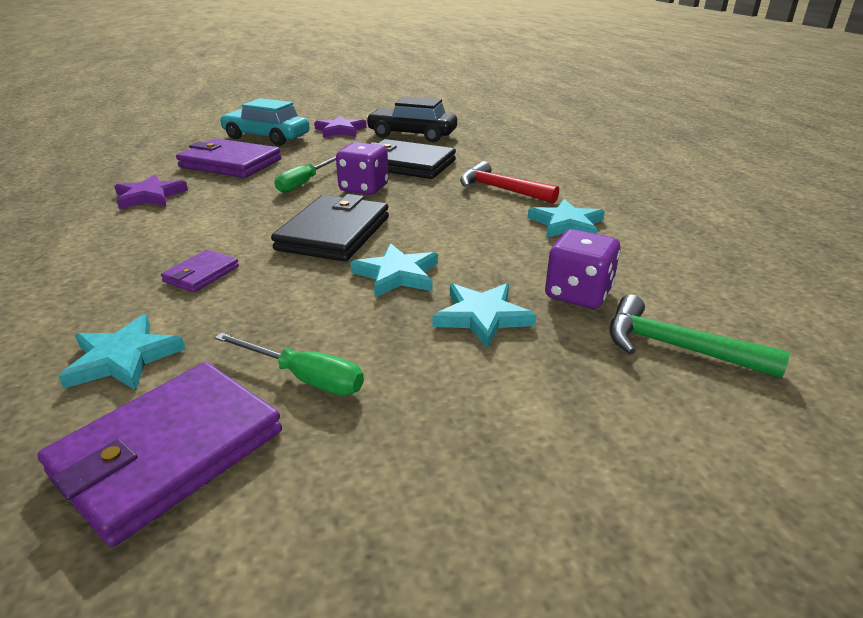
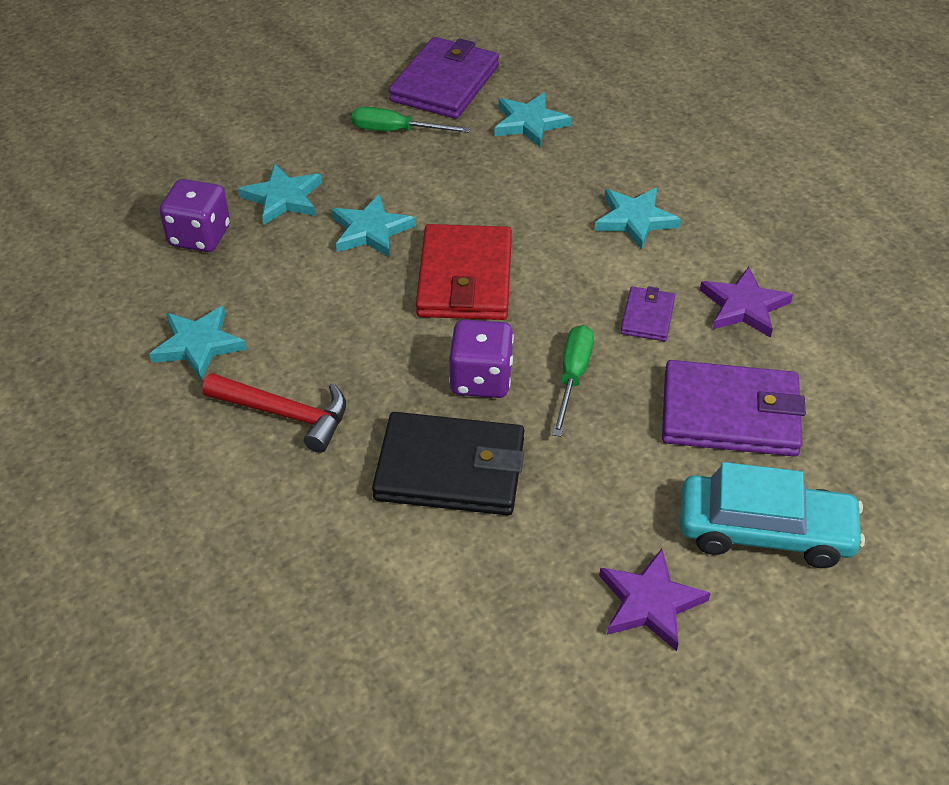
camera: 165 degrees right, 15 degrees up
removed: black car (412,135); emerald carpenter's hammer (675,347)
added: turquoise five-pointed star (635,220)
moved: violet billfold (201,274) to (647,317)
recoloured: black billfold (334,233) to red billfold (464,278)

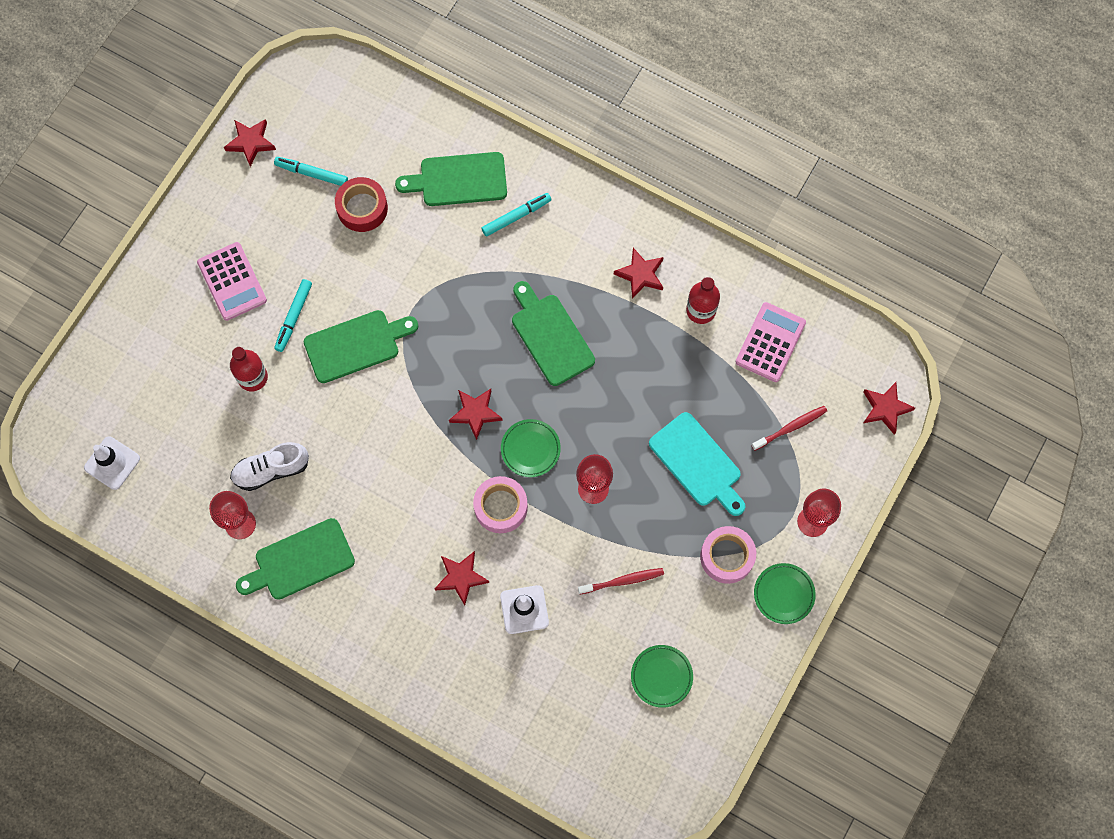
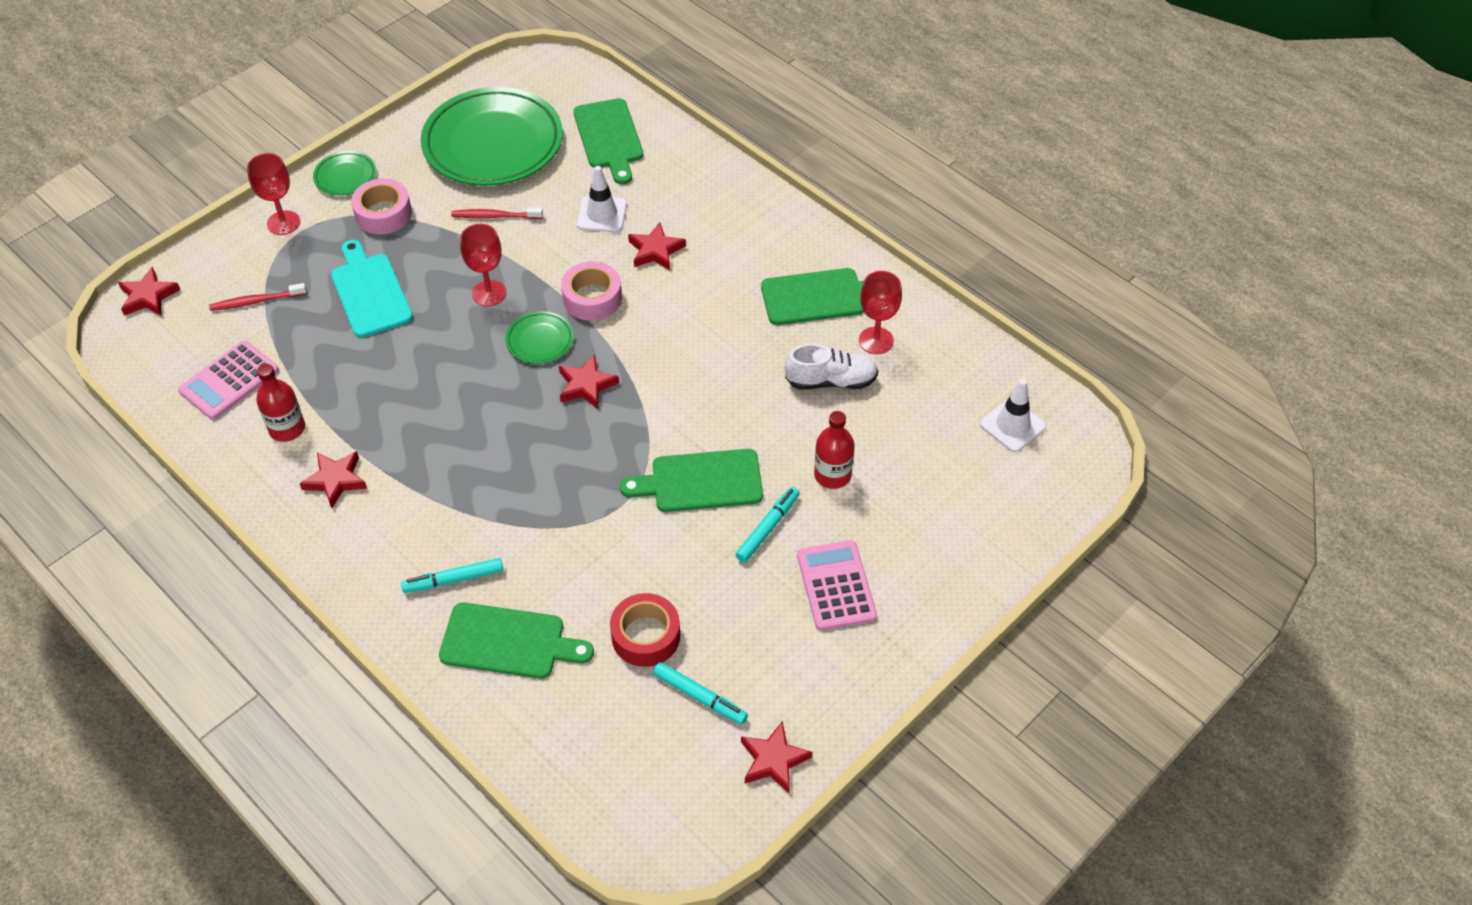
camera: 165 degrees left, 20 degrees down
moved: emerald chopping board (550,336) to (609,137)
resized: emerald flat dish (661,676) = (493,143) x2.29

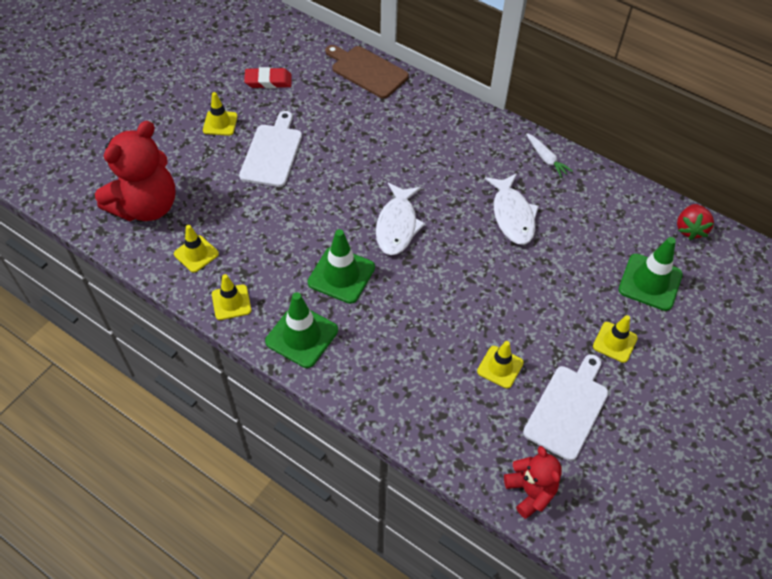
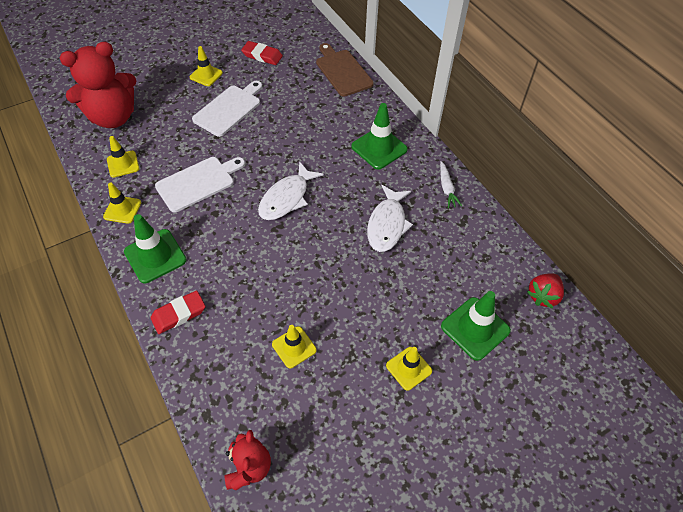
camera: 25 degrees right, 0 degrees up
added: red pencil eraser (179,314)
moved: emerald road cone (341,275) to (379,148); white chopping board (568,408) to (198,183)

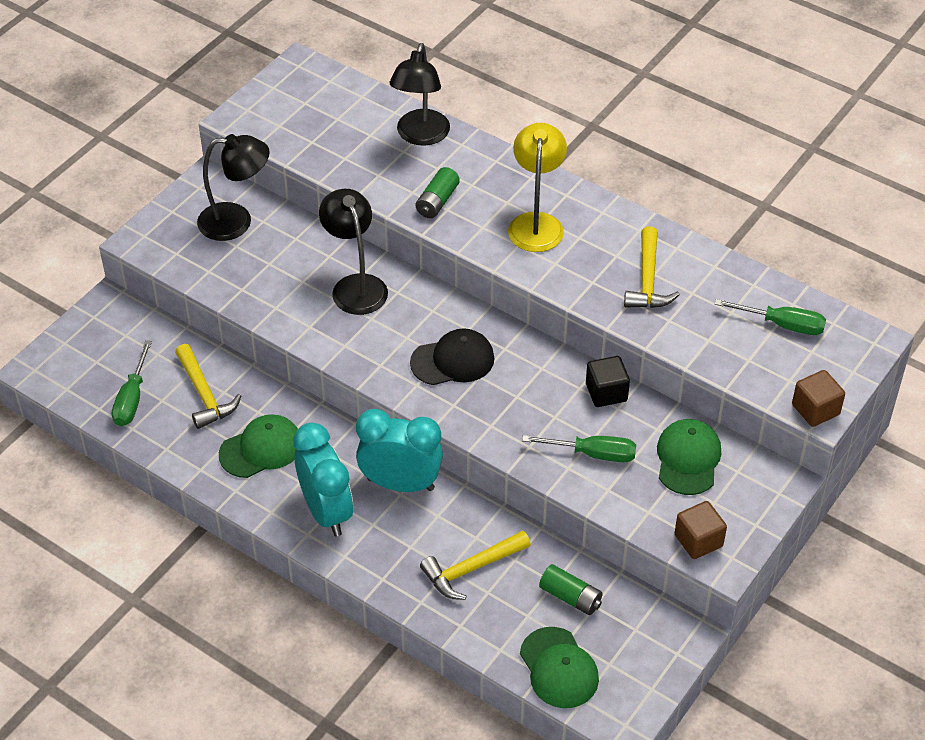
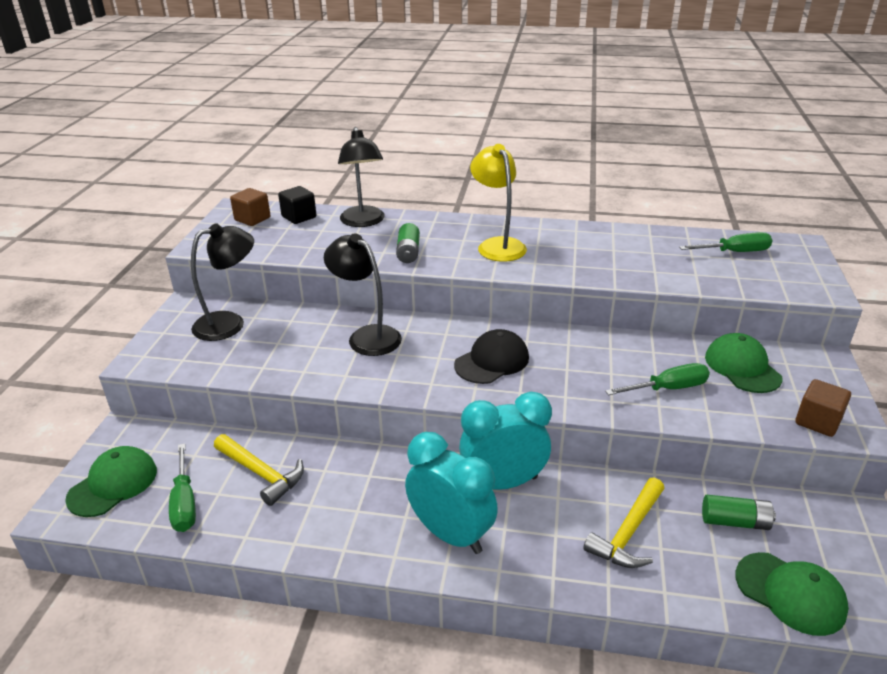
camera: 25 degrees left, 15 degrees down
removed: bright yellow carpenter's hammer (648,280)
moved: emerald cap (261,449) to (113,484); black block (606,392) to (299,217); dark brown block (815,409) to (252,219)

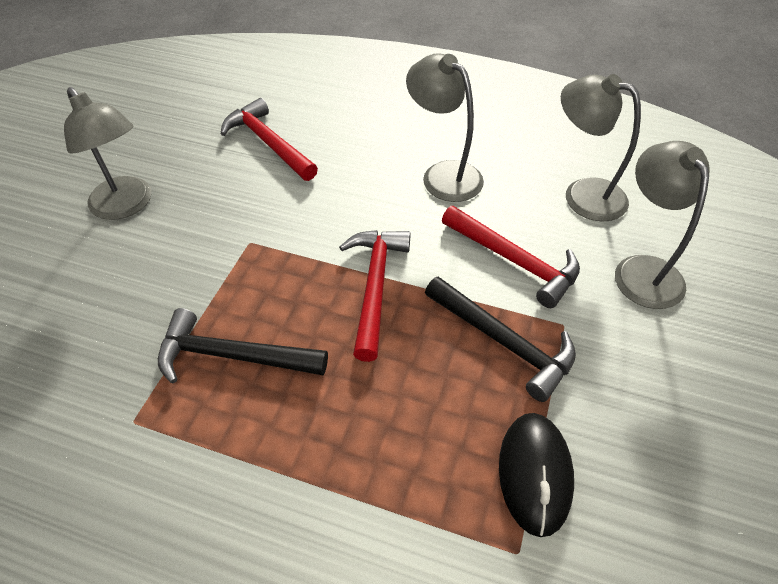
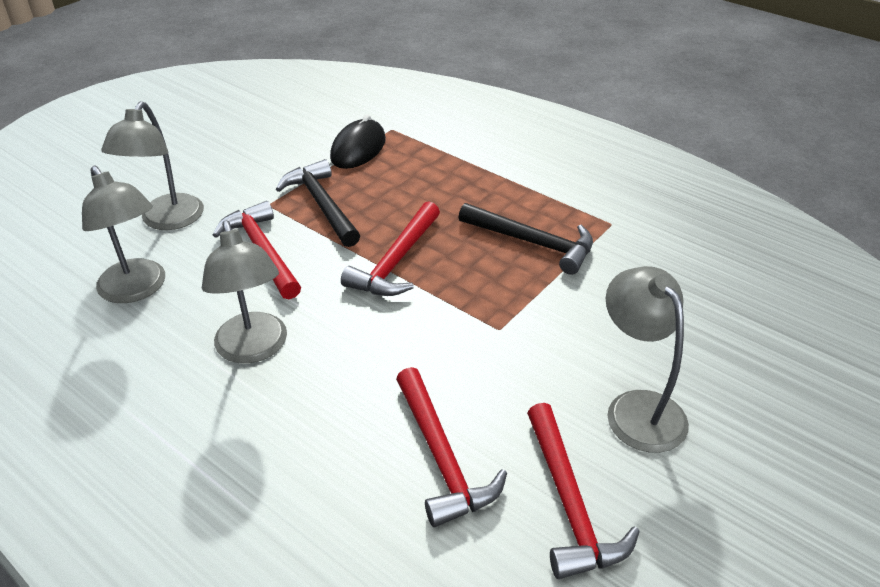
camera: 160 degrees left, 10 degrees down
added: red carpenter's hammer (569,503)

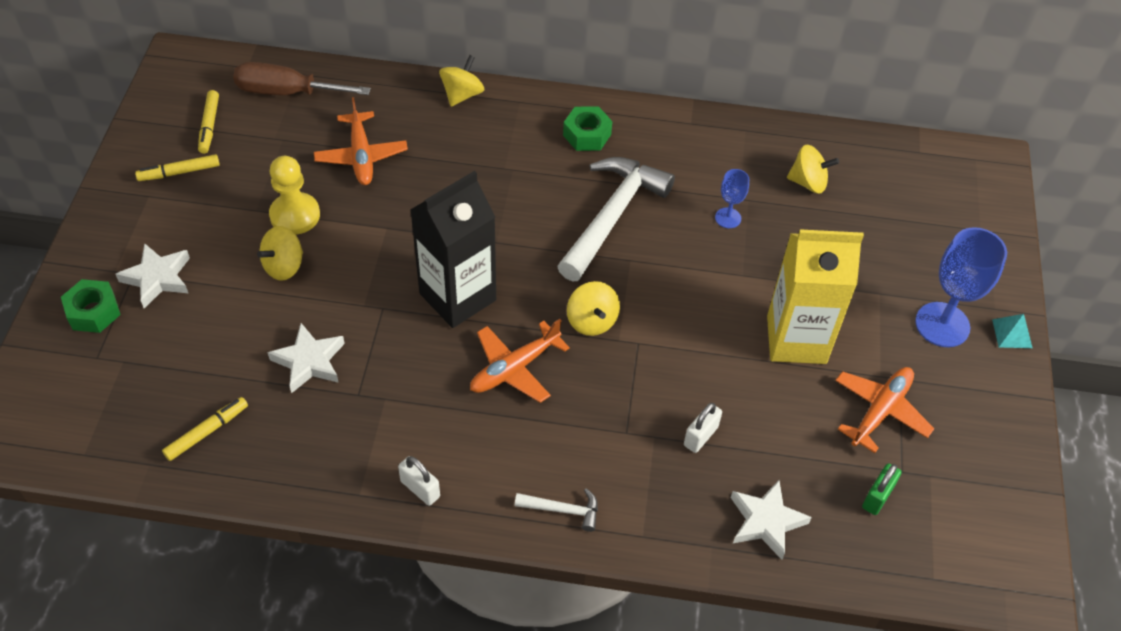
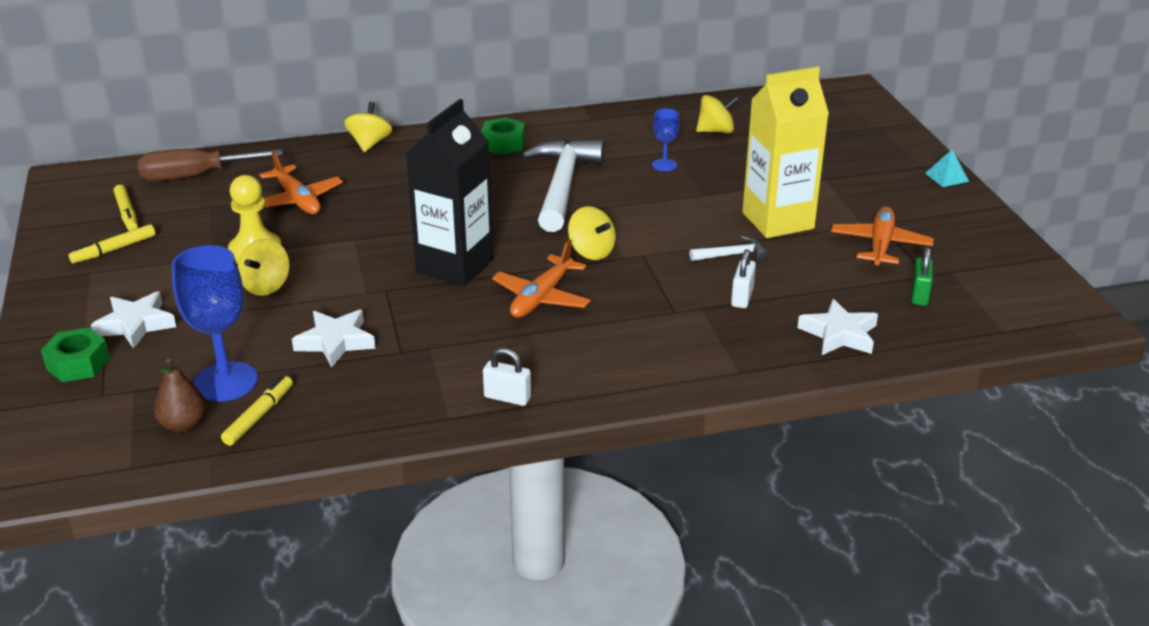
camera: 20 degrees left, 20 degrees down
added: dark brown pear (183,425)
moved: white carpenter's hammer (562,510) to (732,255); cobalt wine glass (942,325) to (225,382)

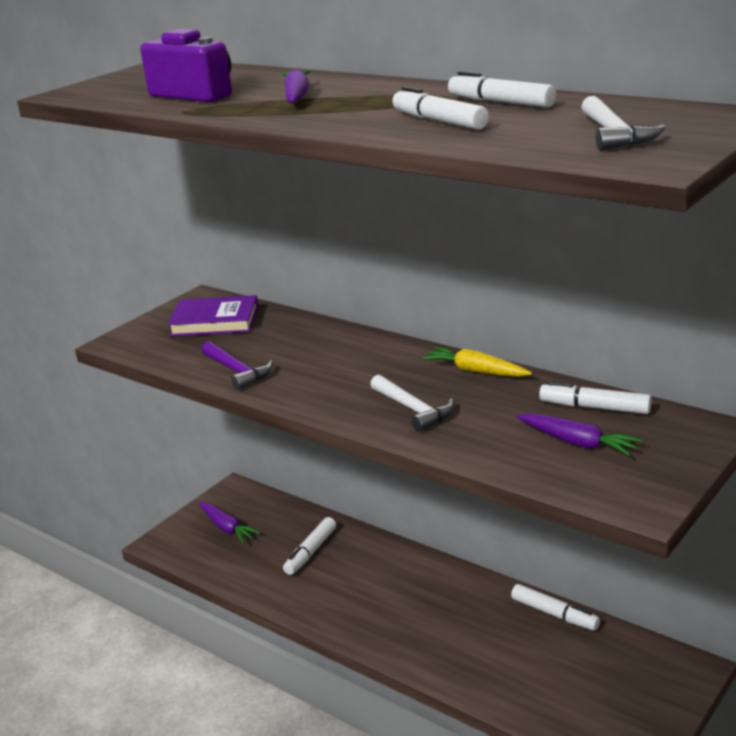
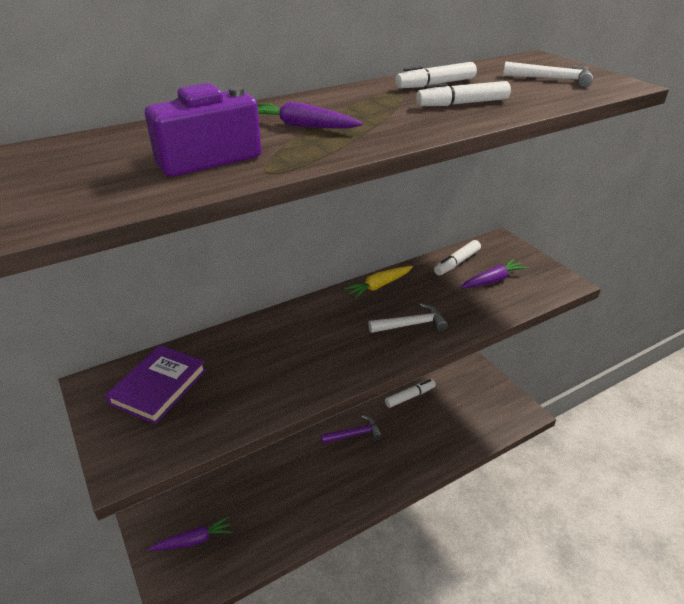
camera: 70 degrees left, 10 degrees up
removed: white felt pen (310,552)
moved: violet carpenter's hammer (237,371) to (354,434)

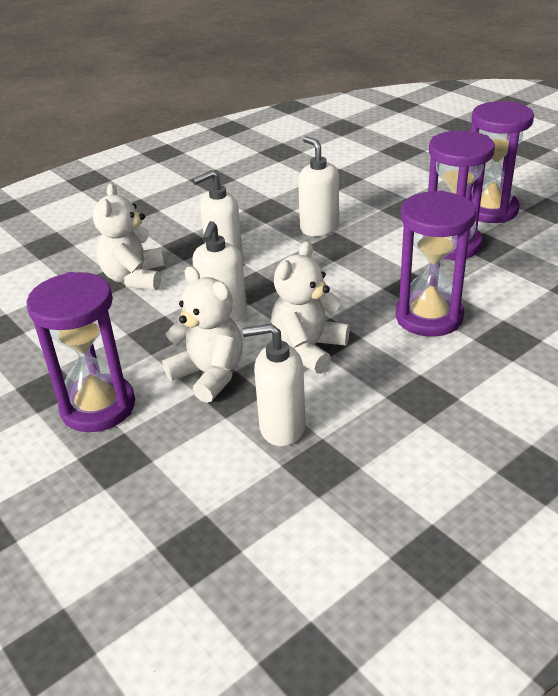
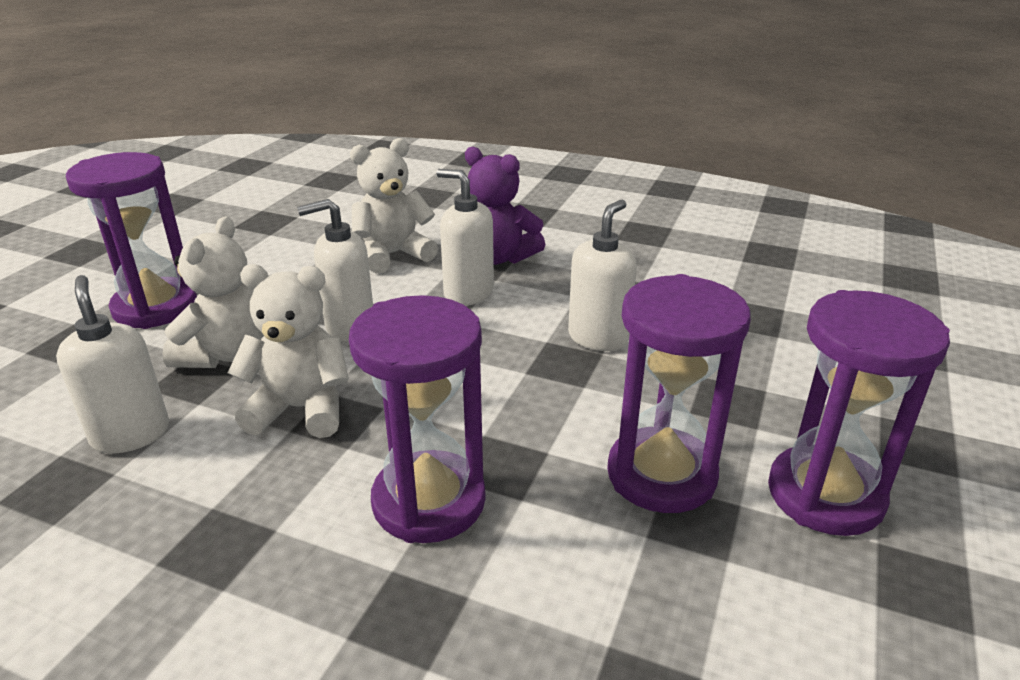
camera: 60 degrees right, 5 degrees down
added: violet stuffed bear (498,257)

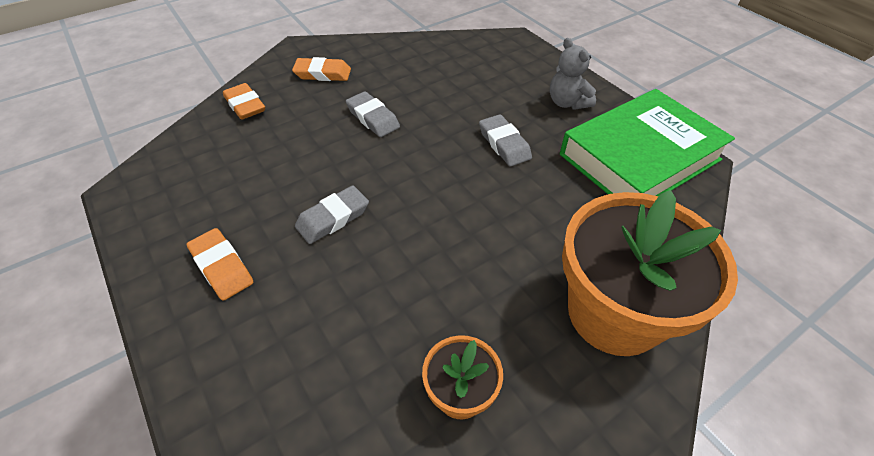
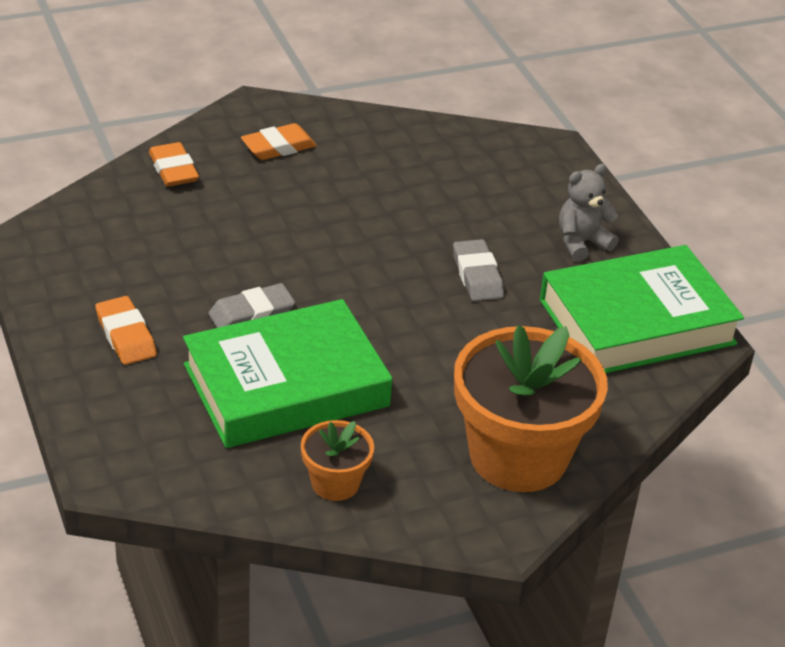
camera: 10 degrees right, 10 degrees down
removed: ash-grey pencil eraser (373,118)
added: emerald hardcover (286,385)
turned: orange-coloured pencil eraser (323,74) = (278,147) 45 degrees counterclockwise; ash-grey stuffed bear (567,103) = (581,243) 75 degrees clockwise

